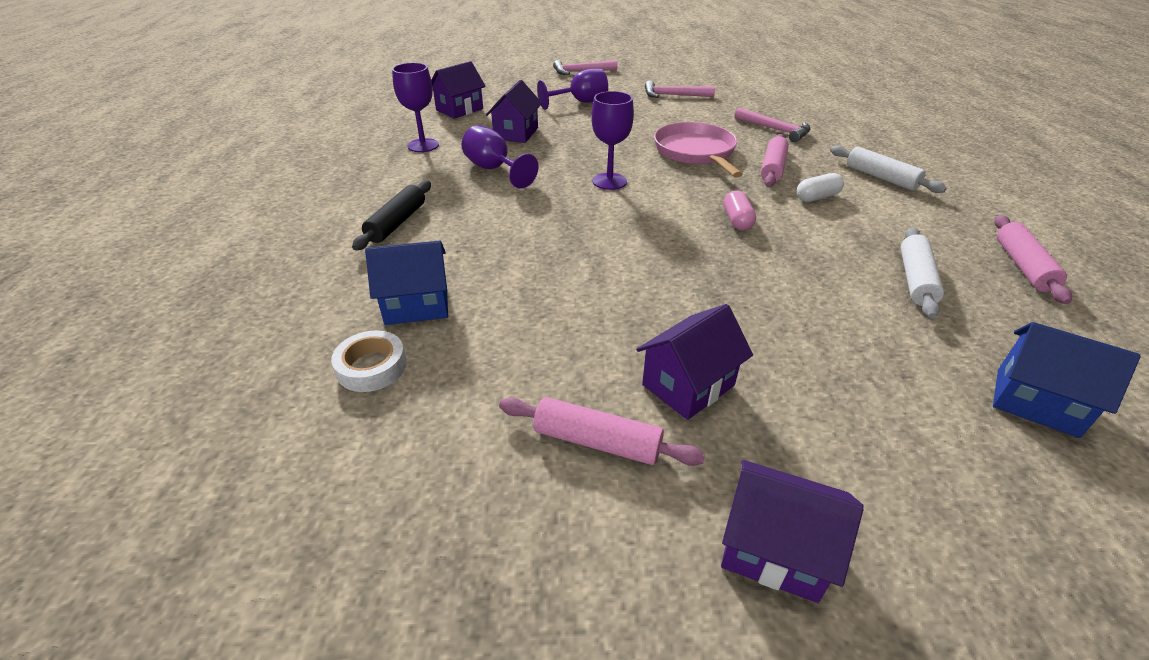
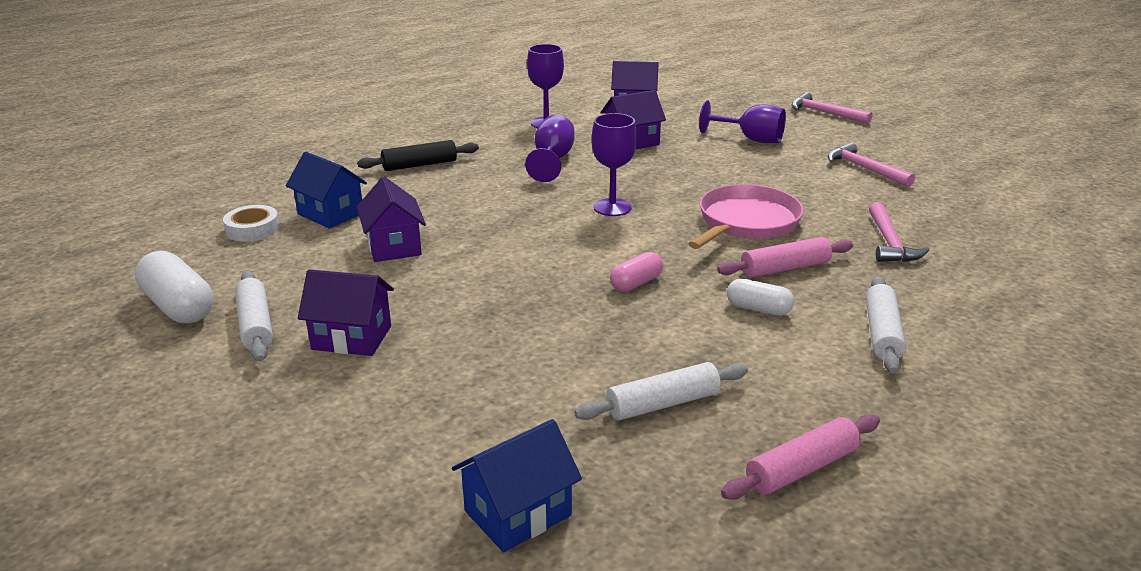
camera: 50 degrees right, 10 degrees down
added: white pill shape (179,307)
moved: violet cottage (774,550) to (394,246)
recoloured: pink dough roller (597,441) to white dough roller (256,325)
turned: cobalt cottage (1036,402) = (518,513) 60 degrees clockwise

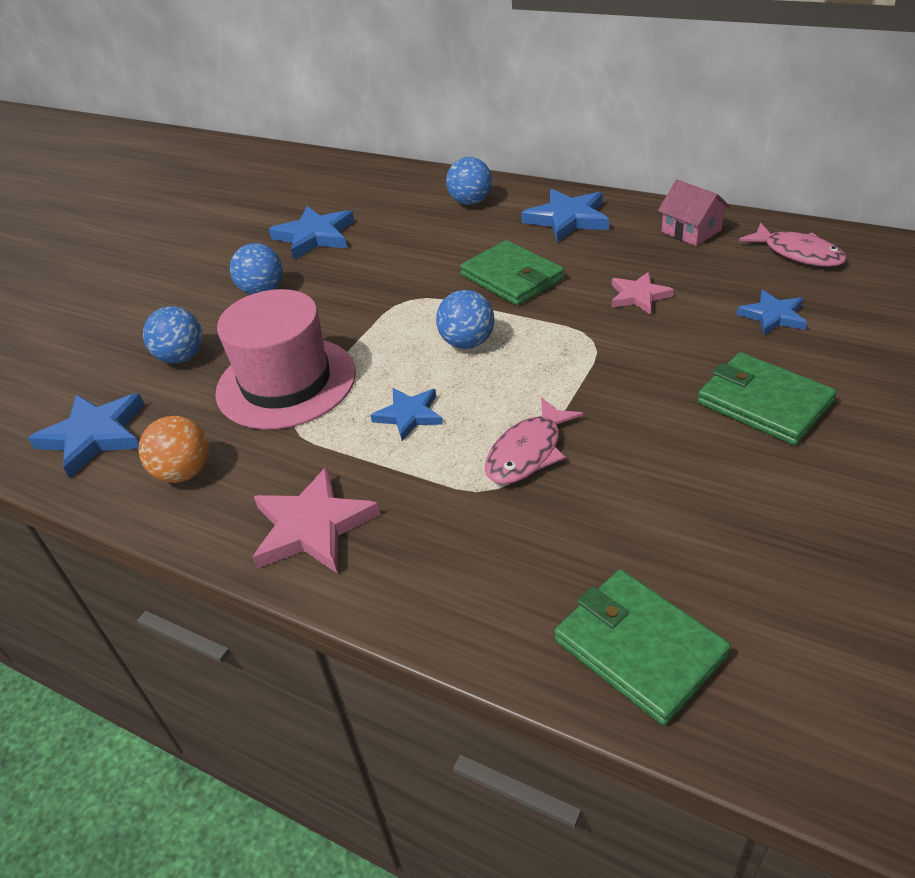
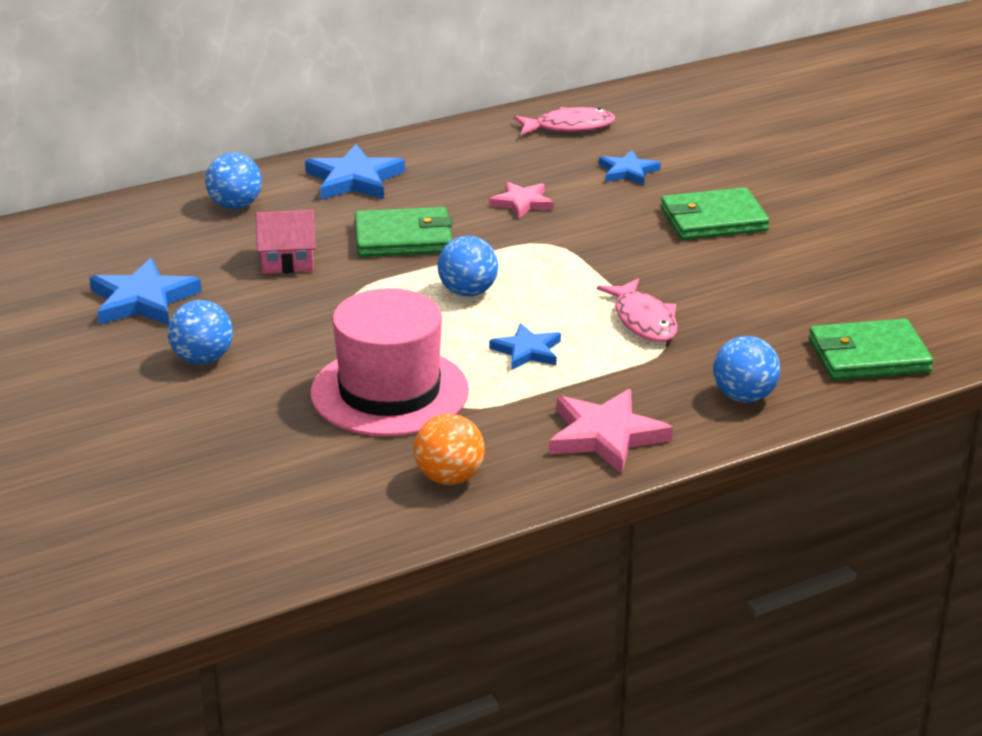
camera: 60 degrees left, 10 degrees down
removed: cobalt five-pointed star (94,435)
moved: cobalt play ball (181,357) to (744,397); pink cottage (691,231) to (288,261)

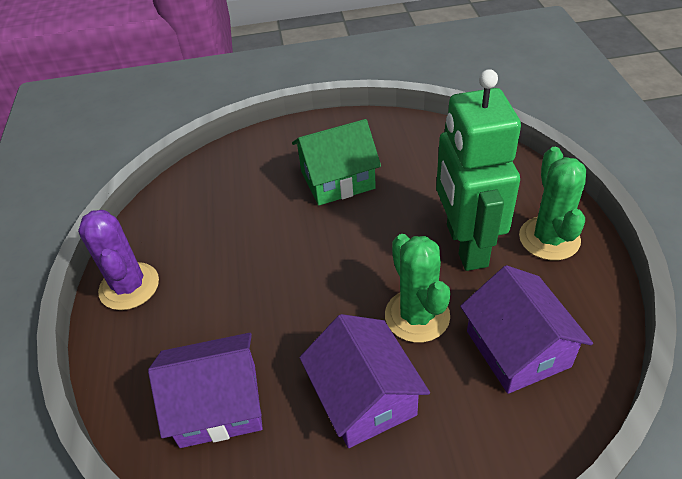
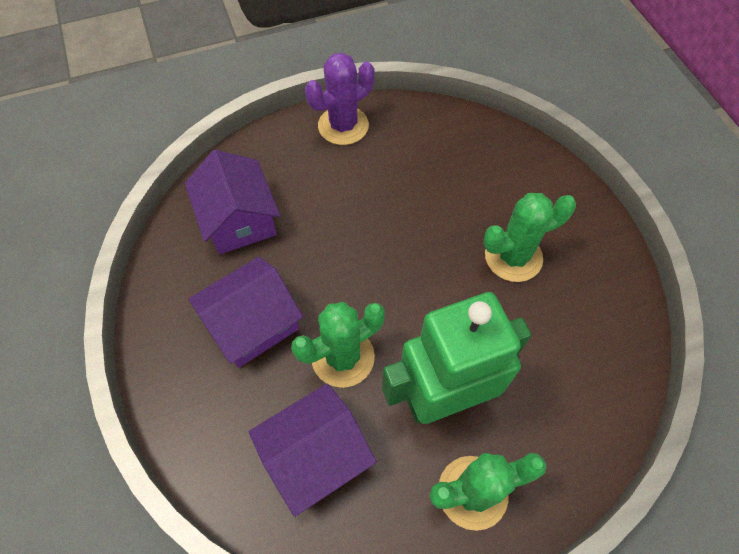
camera: 75 degrees right, 15 degrees up
replaced: emerald cottage (337,180) to emerald prickly plant (513,257)

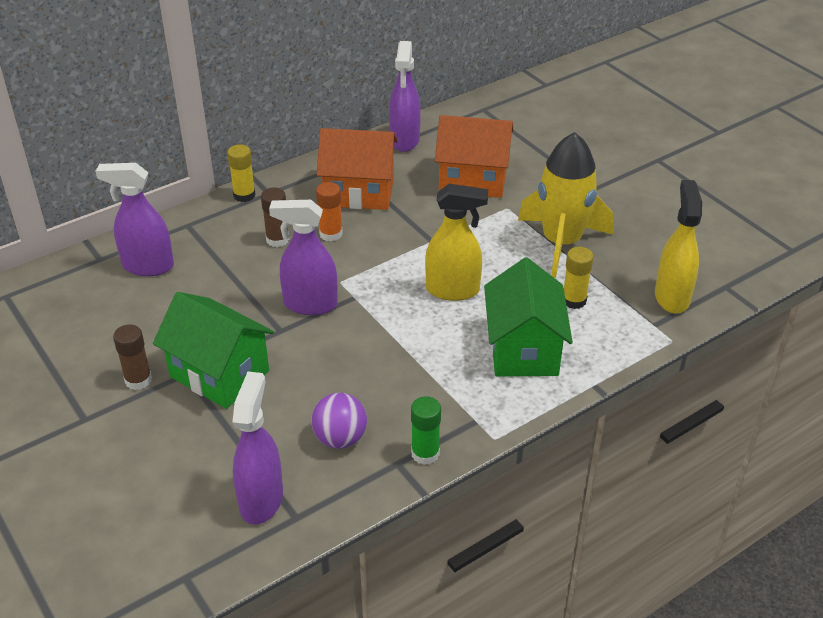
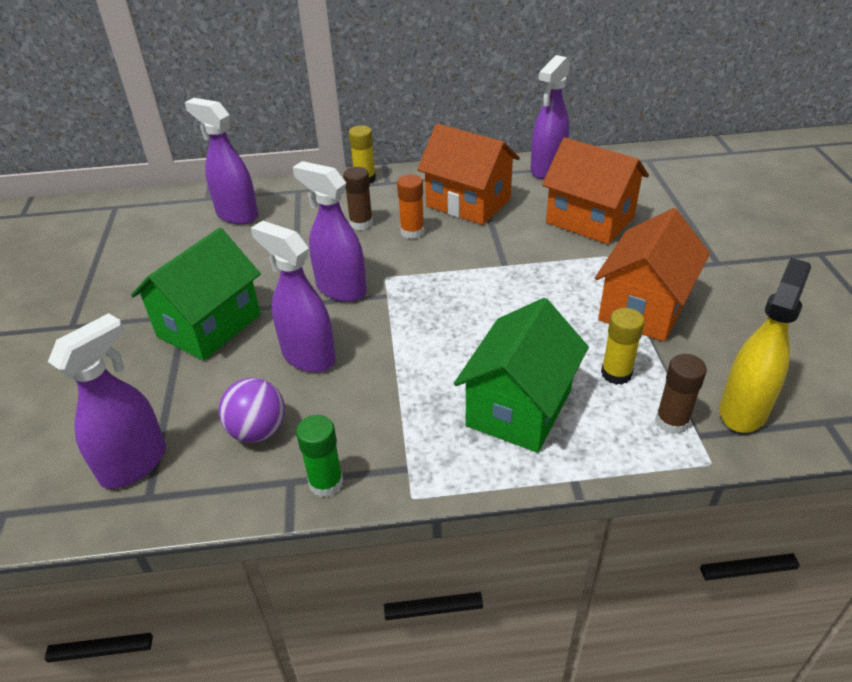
camera: 30 degrees right, 0 degrees up
removed: bright yellow spray cleaner (453,290)
added: violet spray cleaner (308,356)
moved: dark brown glue (138,380) to (672,421)
replaced: bright yellow spaceship (561,243) to orange-coloured cottage (643,308)
turned: emerald cottage (219,374) = (209,325) 60 degrees clockwise

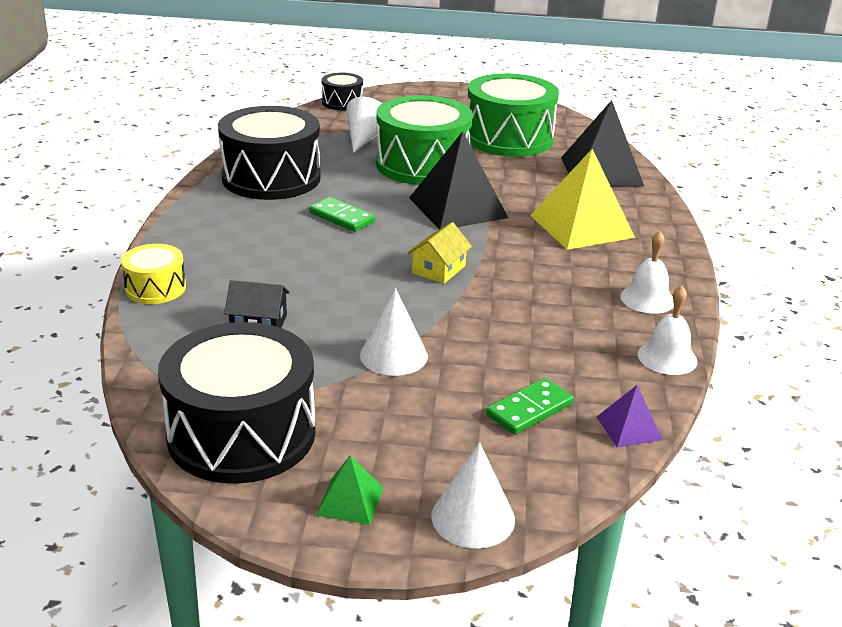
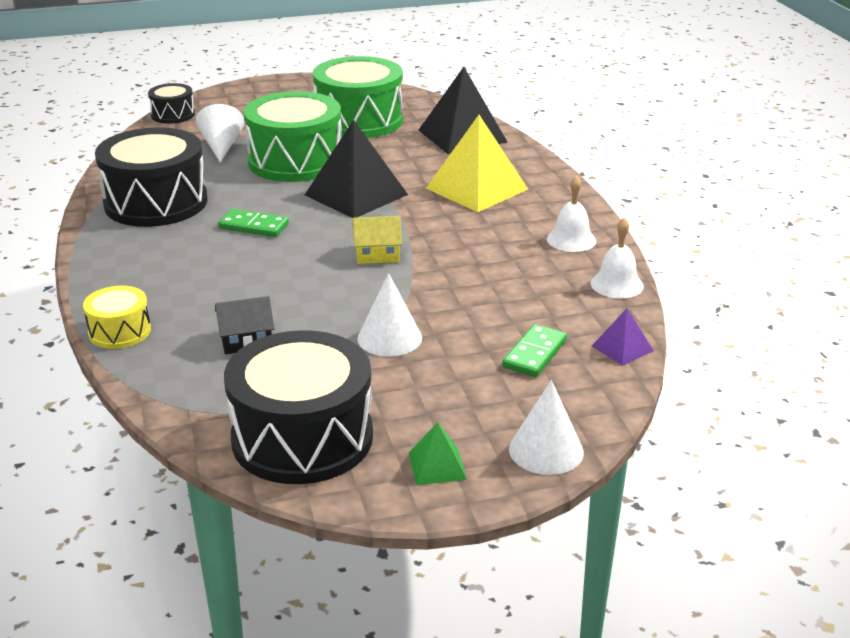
camera: 20 degrees left, 0 degrees up
turned: bright yellow cottage (438,269) = (377,254) 75 degrees clockwise

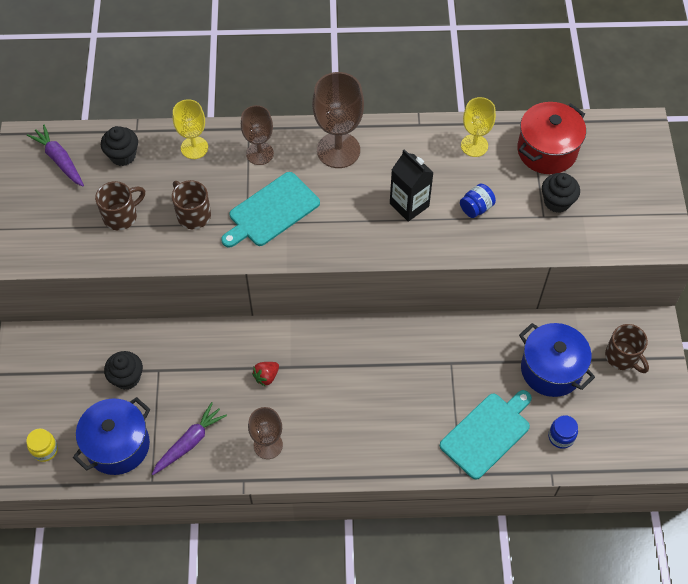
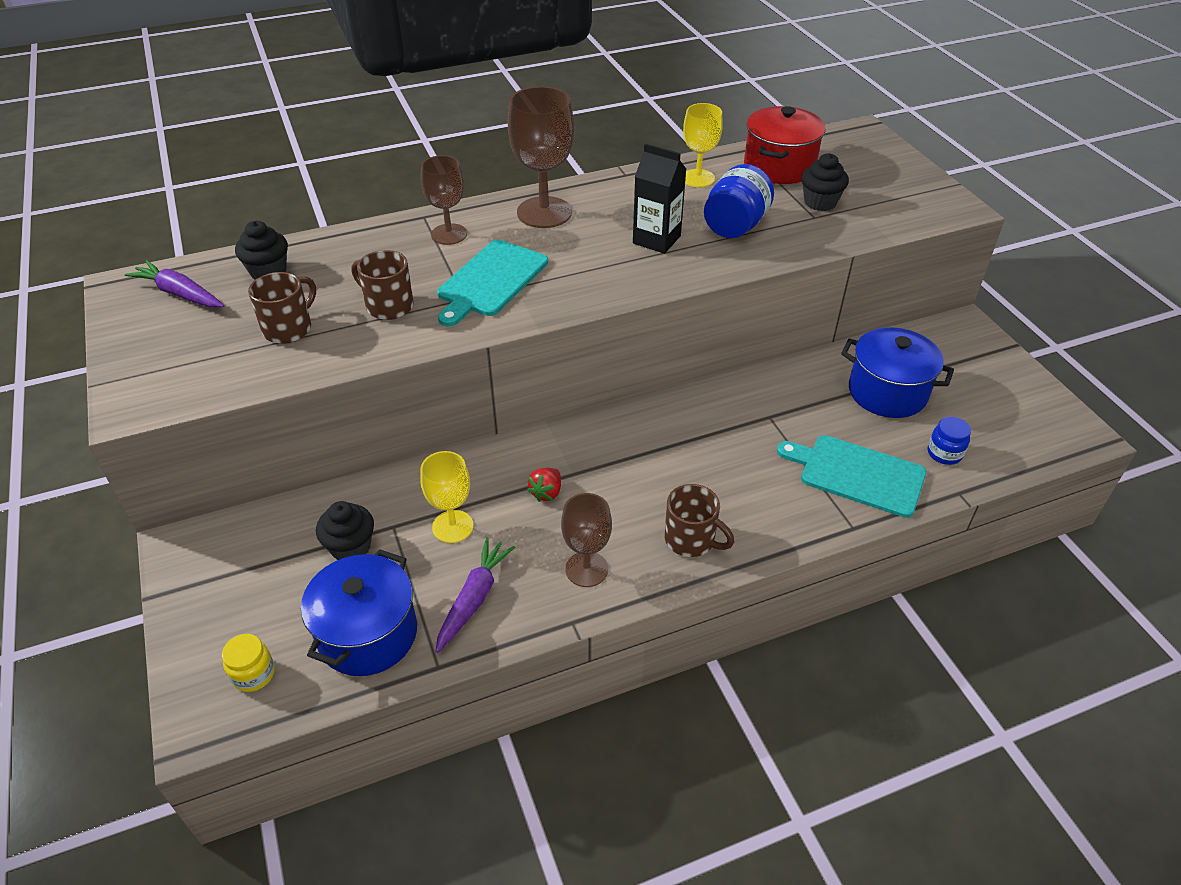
camera: 20 degrees left, 15 degrees down
moved: bright yellow wine glass (194,148) to (452,526); dark brown tea mug (622,357) to (691,540)
turned: turquoise chopping board (487,433) = (857,474) 90 degrees counterclockwise
resized: cobalt jam jar (476,208) = (735,226) x1.71

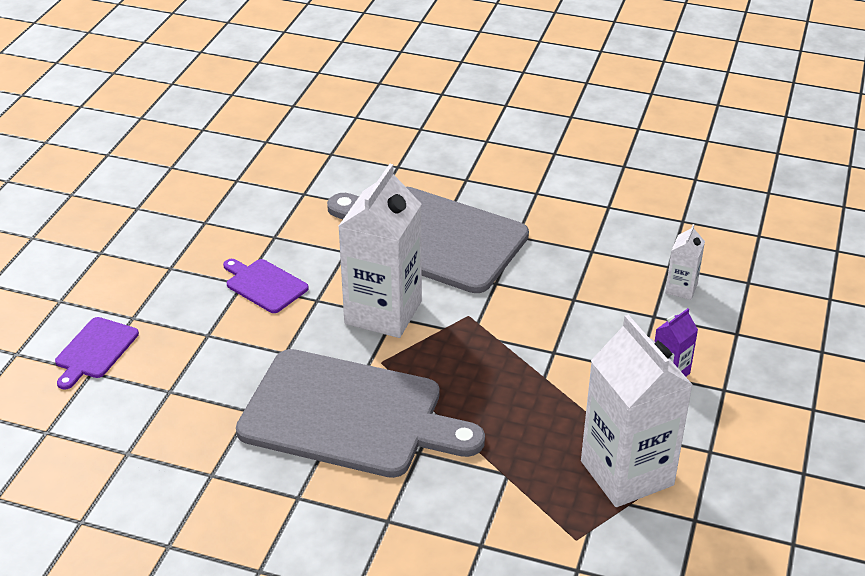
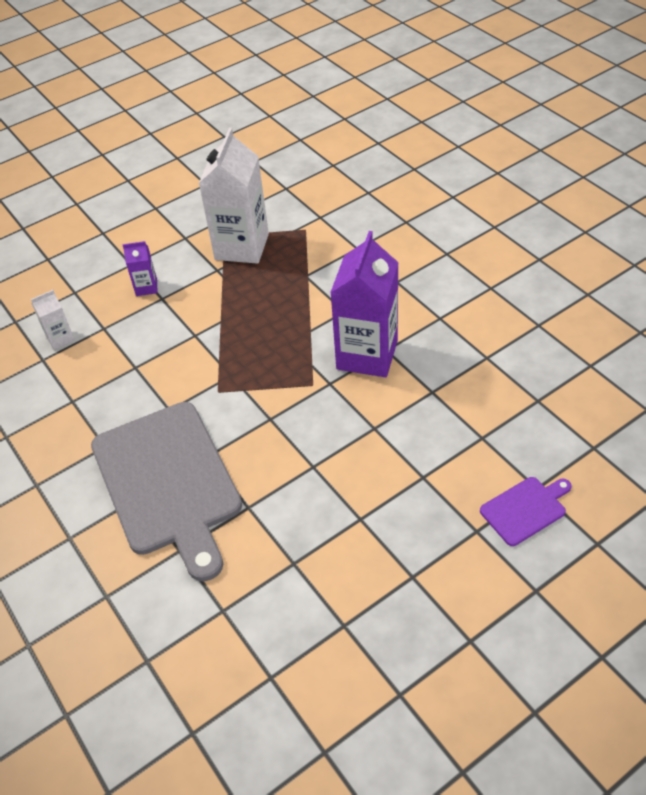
camera: 140 degrees left, 10 degrees up
removed: violet chopping board (264,285); white milk carton (383,312)
replaced: ash-grey chopping board (349,416) to violet milk carton (367,355)

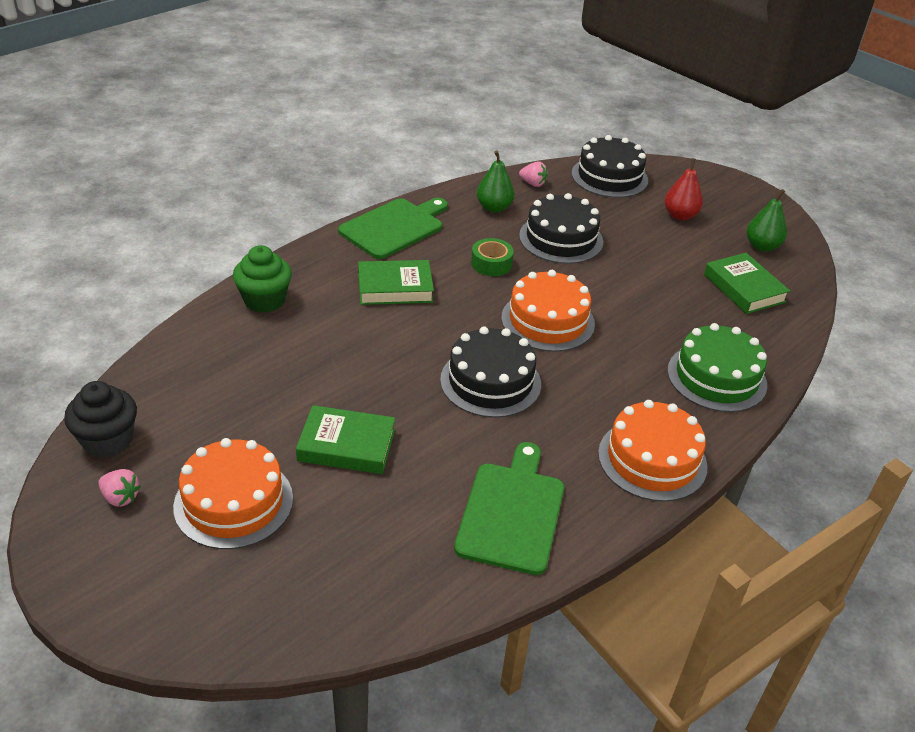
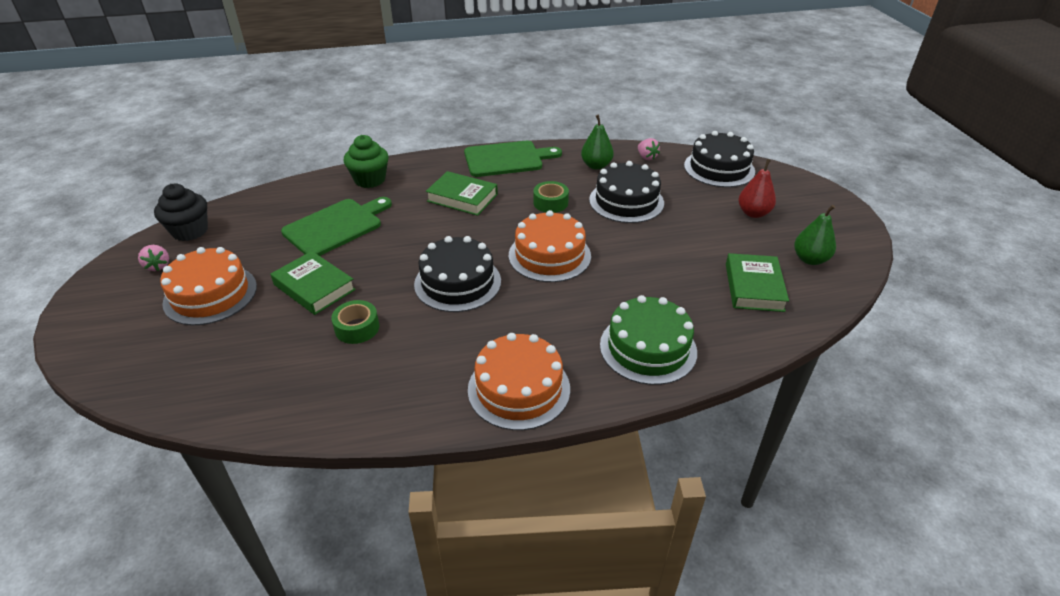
camera: 35 degrees right, 0 degrees up
added: emerald sticky tape (357,328)
moved: emerald chopping board (512,513) to (336,226)

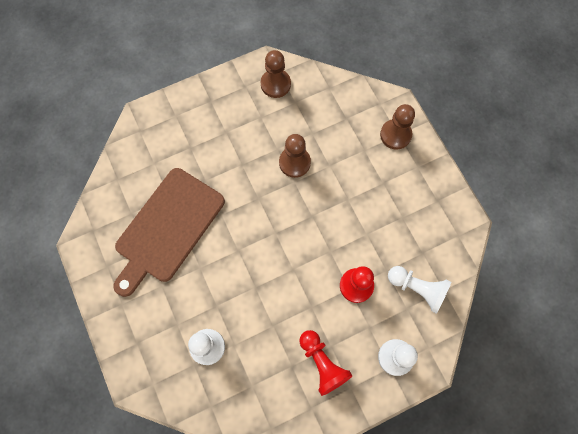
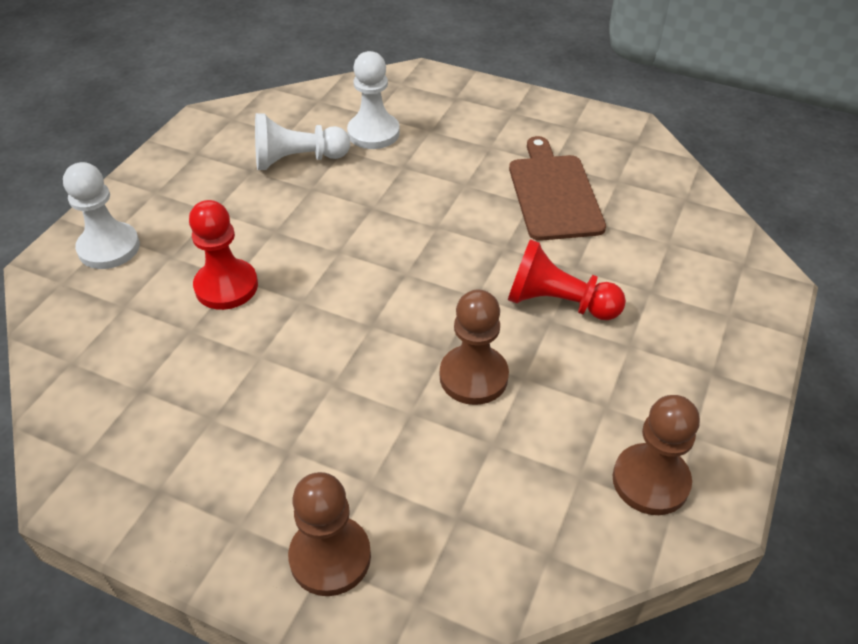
camera: 140 degrees right, 25 degrees down
moved: red game pawn (322,363) to (558,303); white game pawn (417,289) to (297,160)
resized: dark brown chopping board (167,228) = (553,193) x0.66

